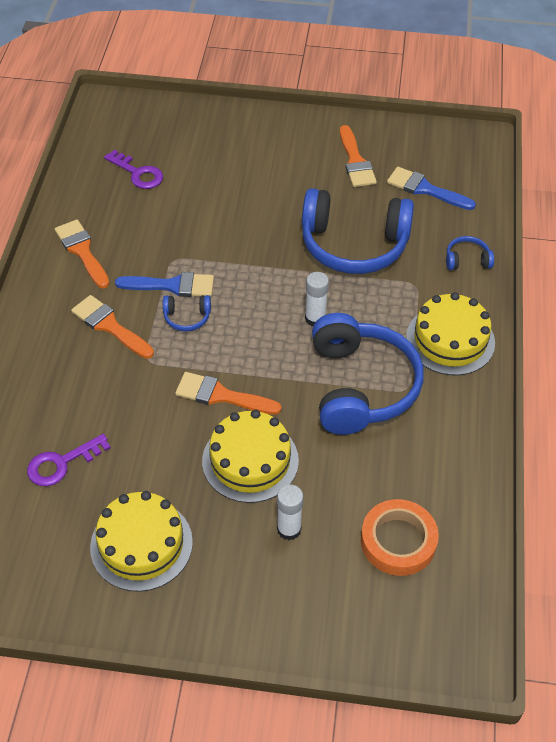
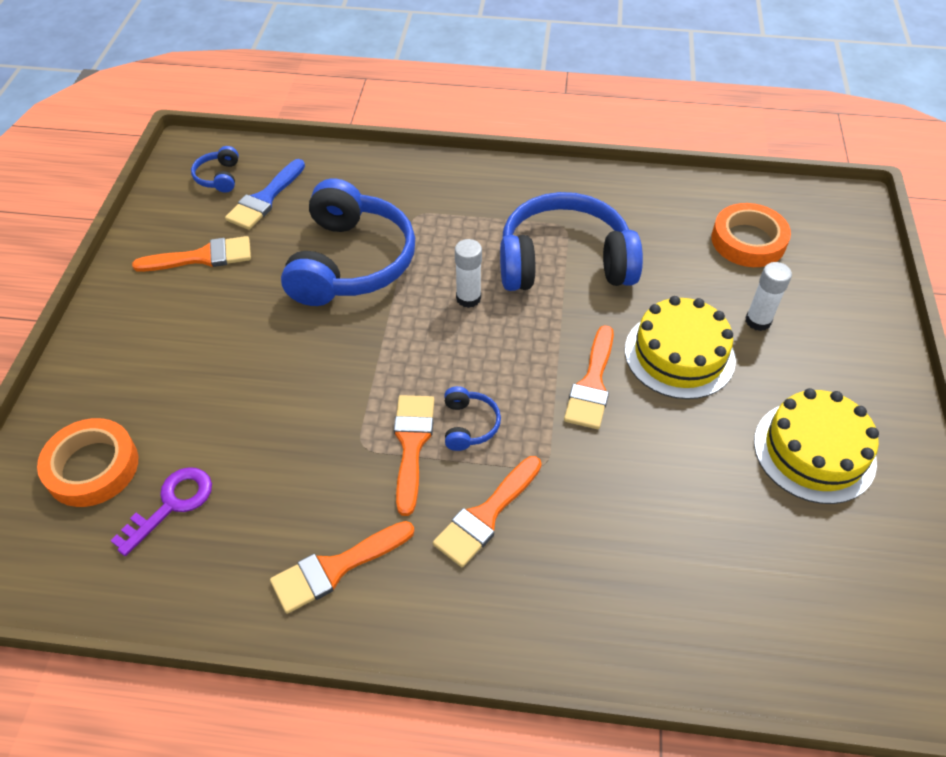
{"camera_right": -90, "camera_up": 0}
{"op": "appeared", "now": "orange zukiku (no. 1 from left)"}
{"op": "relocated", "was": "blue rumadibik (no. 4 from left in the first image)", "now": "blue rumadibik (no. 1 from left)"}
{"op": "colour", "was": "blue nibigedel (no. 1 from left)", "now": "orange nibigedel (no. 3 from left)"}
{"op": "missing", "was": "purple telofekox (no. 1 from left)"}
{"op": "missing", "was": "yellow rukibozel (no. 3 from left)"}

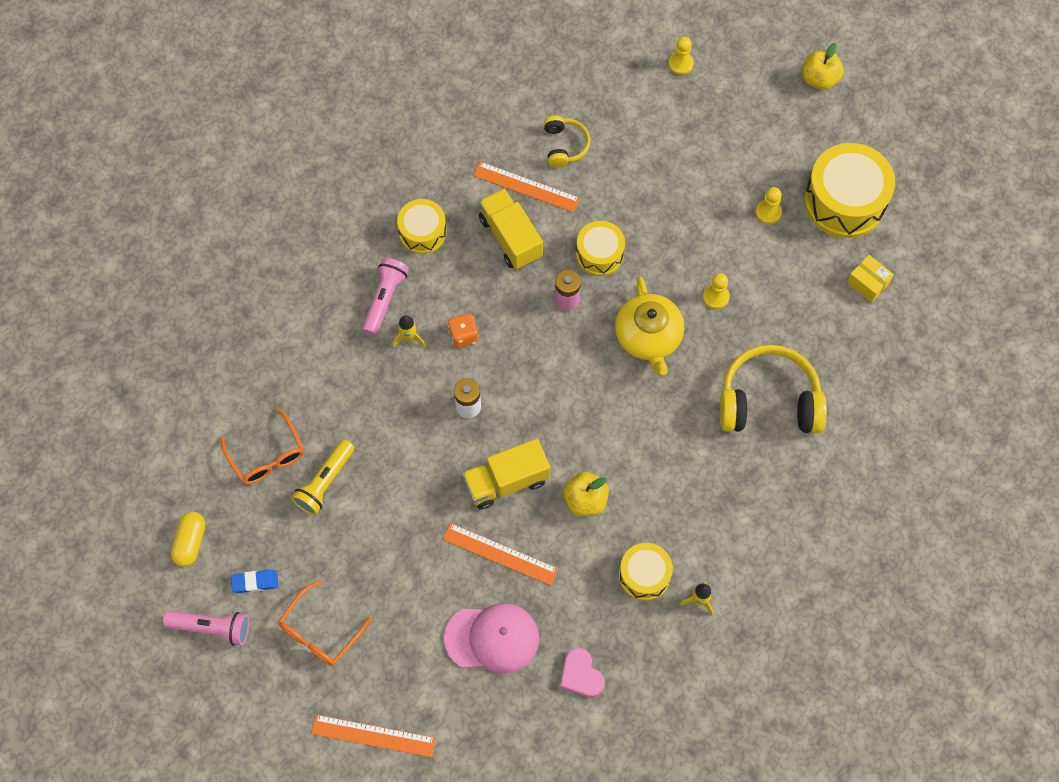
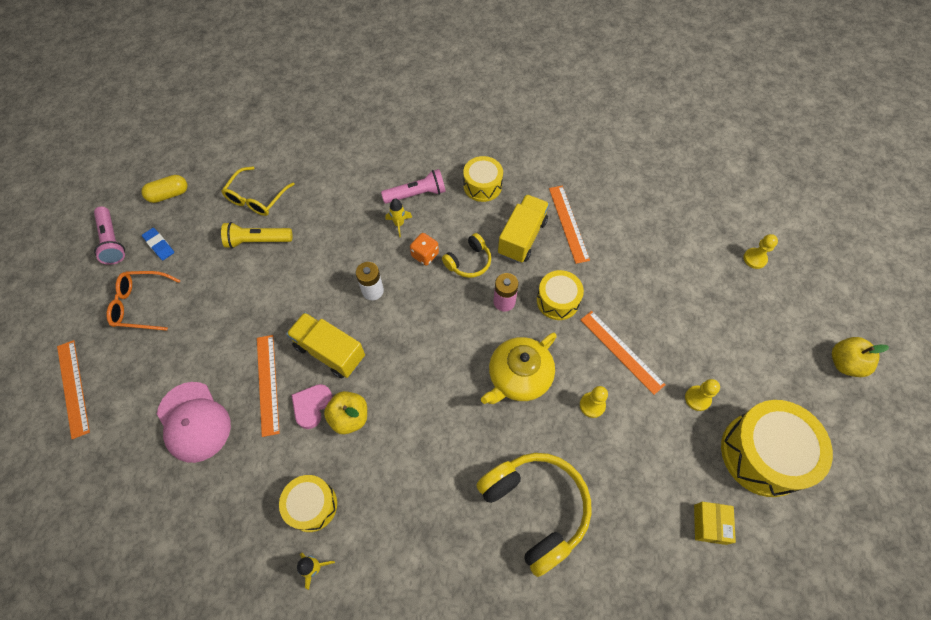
{"camera_right": 55, "camera_up": -5}
{"op": "colour", "was": "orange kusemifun (no. 1 from left)", "now": "yellow kusemifun"}
{"op": "relocated", "was": "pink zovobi"}
{"op": "relocated", "was": "yellow rumadibik (no. 1 from left)"}
{"op": "appeared", "now": "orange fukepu (no. 4 from left)"}

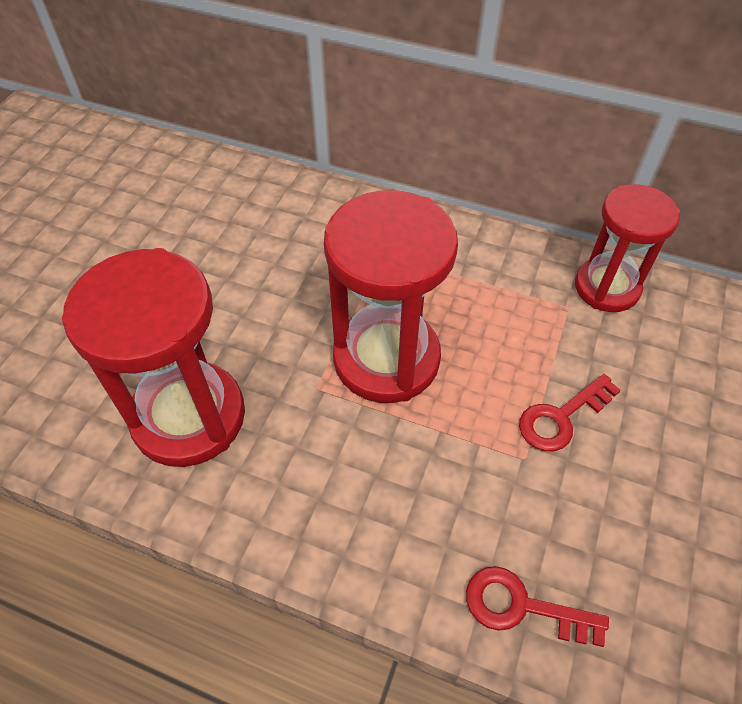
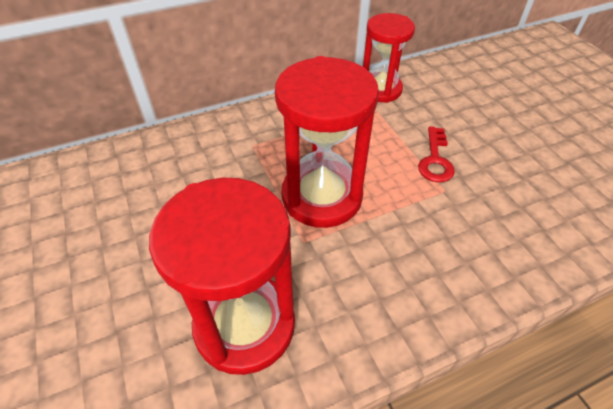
{"camera_right": -45, "camera_up": -5}
{"op": "missing", "was": "red telofekox (no. 1 from left)"}

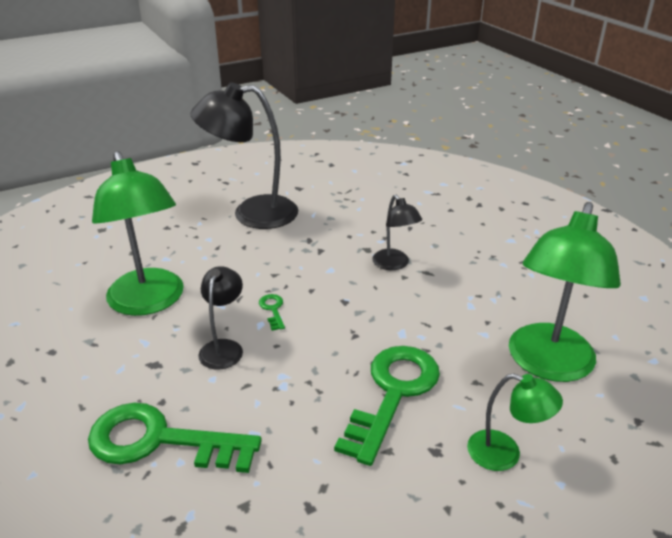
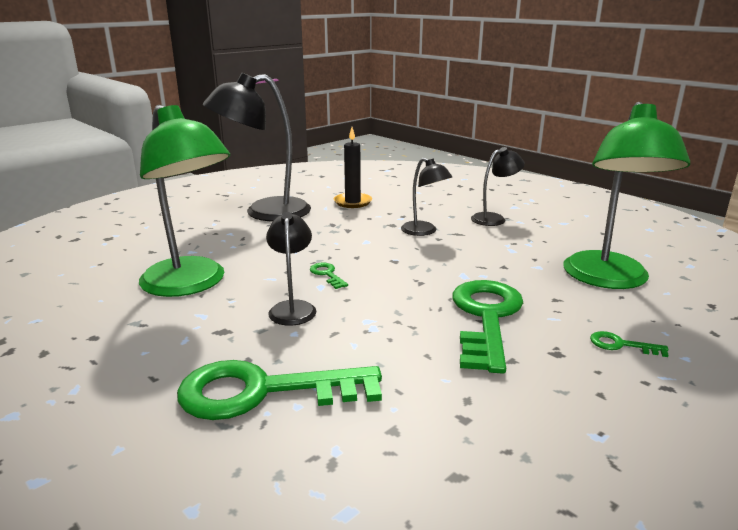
{"camera_right": -15, "camera_up": -10}
{"op": "appeared", "now": "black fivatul"}
{"op": "appeared", "now": "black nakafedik (no. 4 from left)"}
{"op": "exchanged", "was": "green nakafedik (no. 2 from left)", "now": "green telofekox (no. 4 from left)"}

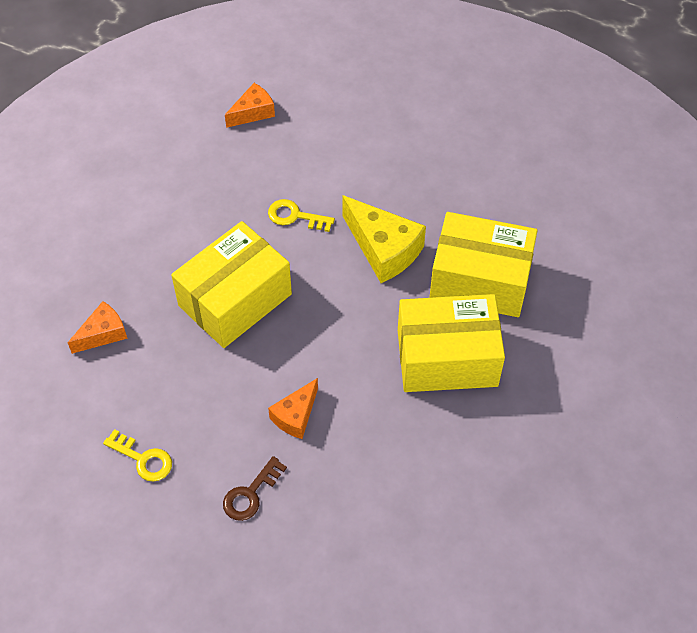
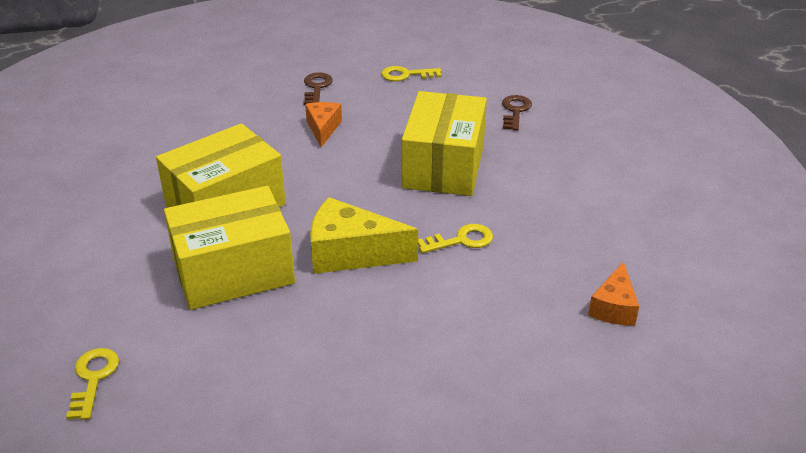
{"camera_right": 145, "camera_up": -20}
{"op": "appeared", "now": "yellow telofekox (no. 1 from left)"}
{"op": "exchanged", "was": "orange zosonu (no. 1 from left)", "now": "brown telofekox (no. 2 from left)"}

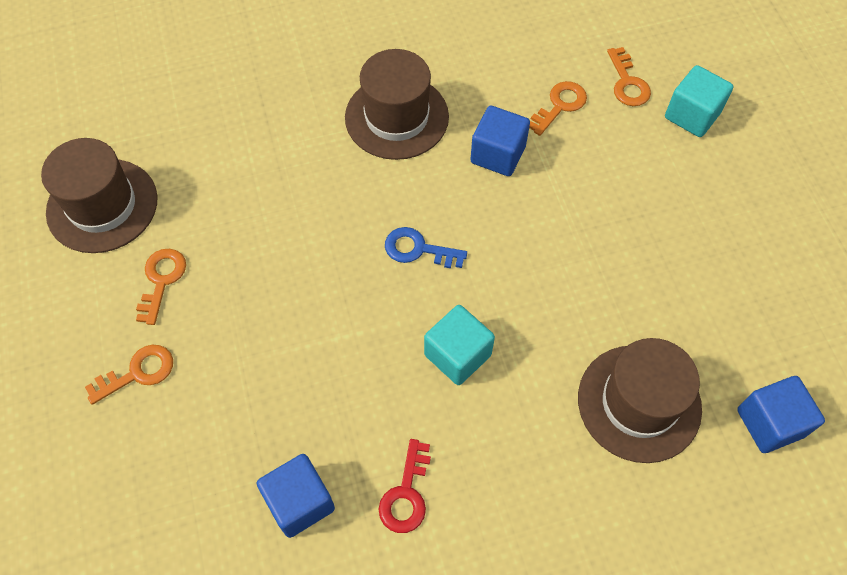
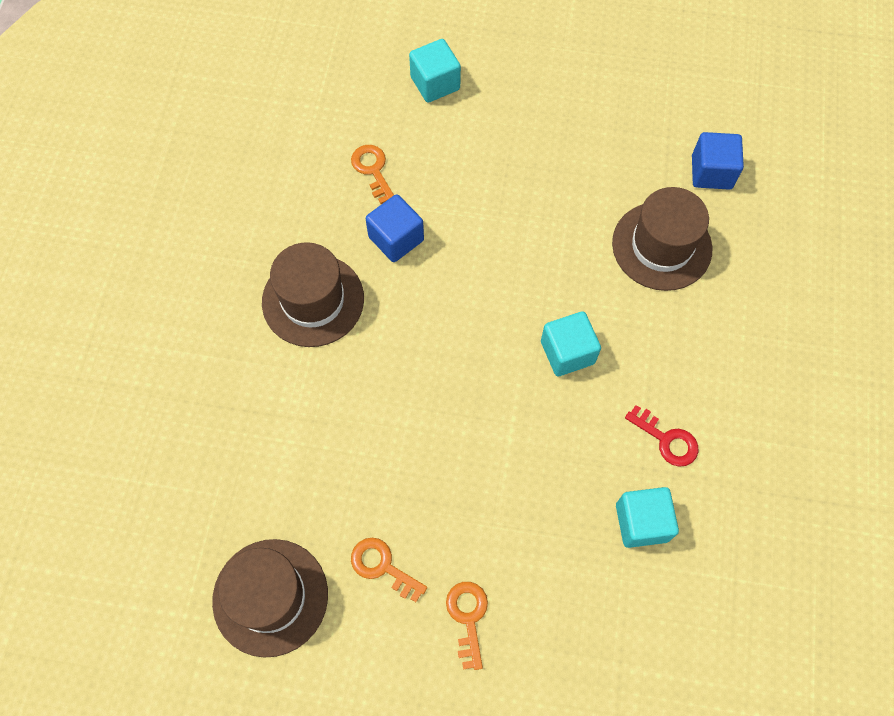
{"camera_right": -65, "camera_up": 5}
{"op": "colour", "was": "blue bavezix (no. 1 from left)", "now": "turquoise bavezix (no. 3 from left)"}
{"op": "missing", "was": "blue telofekox"}
{"op": "missing", "was": "orange telofekox (no. 4 from left)"}

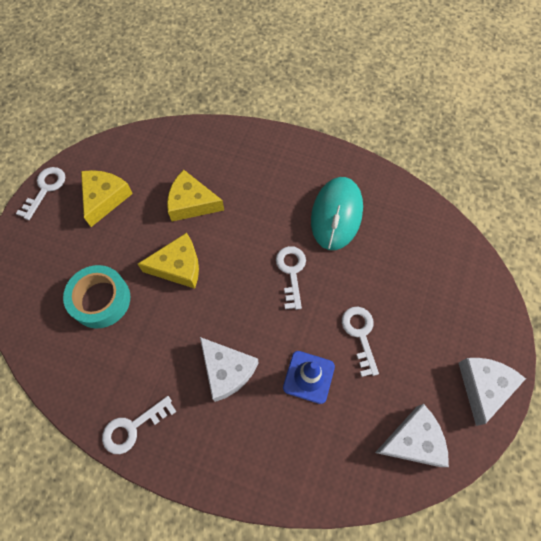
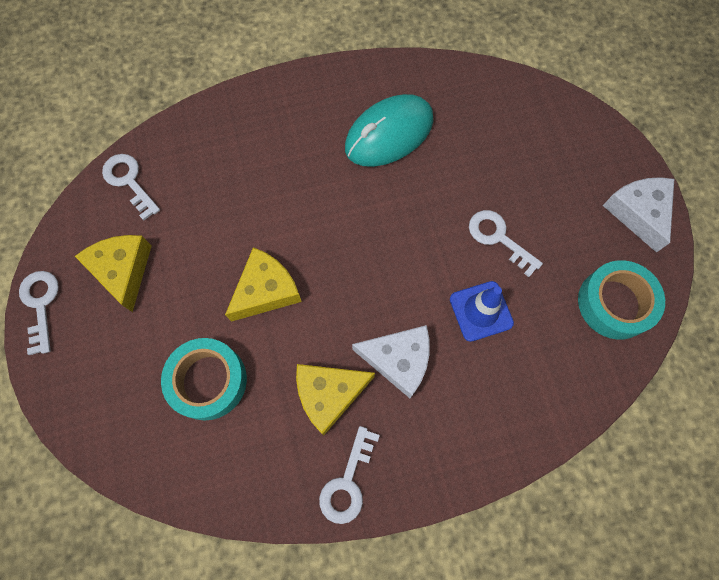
{"camera_right": -35, "camera_up": 5}
{"op": "relocated", "was": "white telofekox (no. 3 from left in the first image)", "now": "white telofekox (no. 2 from left)"}
{"op": "relocated", "was": "yellow zosonu (no. 3 from left)"}
{"op": "spun", "was": "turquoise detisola", "clockwise": 75}
{"op": "exchanged", "was": "white zosonu (no. 2 from left)", "now": "turquoise zukiku (no. 2 from left)"}

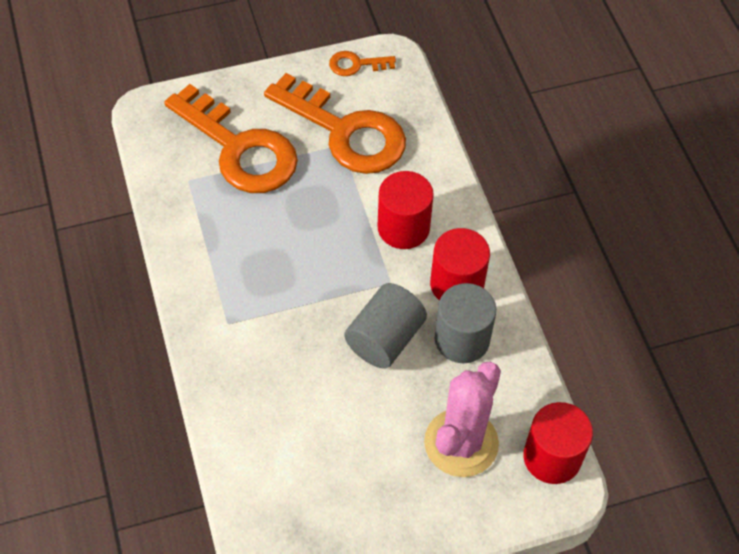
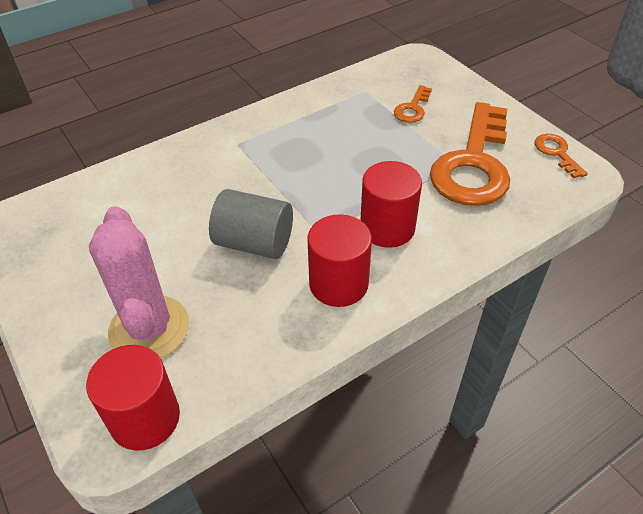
{"camera_right": 75, "camera_up": -10}
{"op": "spun", "was": "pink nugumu", "clockwise": 60}
{"op": "size", "was": "orange telofekox (no. 1 from left)", "ratio": 0.44}
{"op": "missing", "was": "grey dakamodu (no. 2 from left)"}

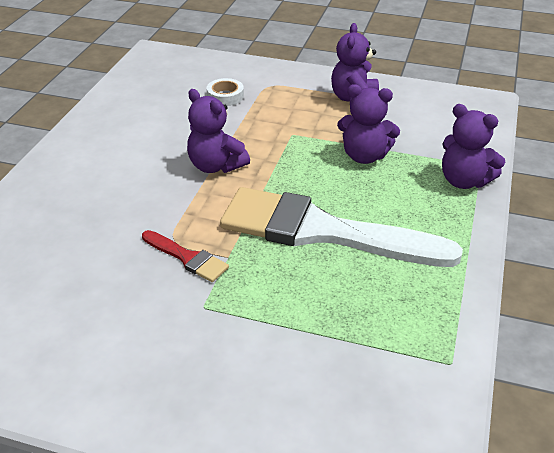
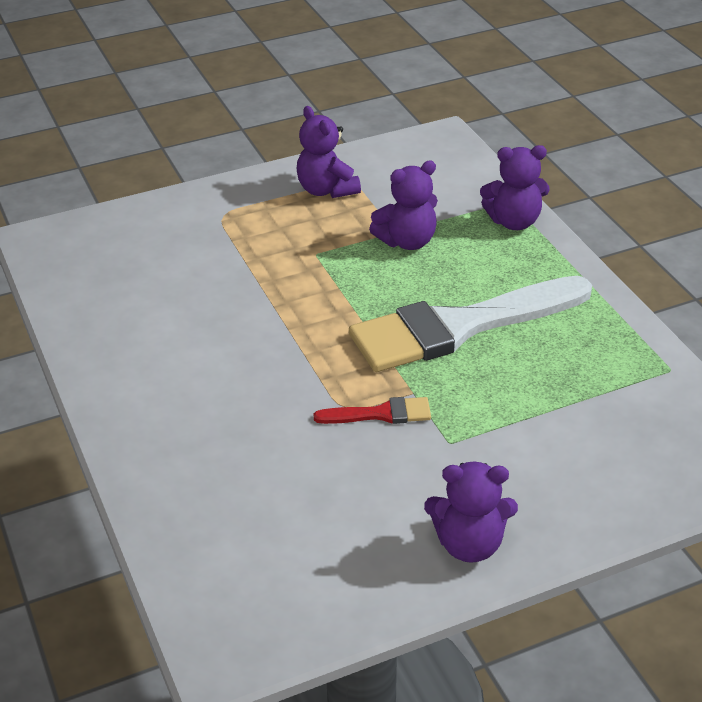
{"camera_right": -40, "camera_up": 0}
{"op": "relocated", "was": "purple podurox (no. 1 from left in the first image)", "now": "purple podurox (no. 3 from left)"}
{"op": "missing", "was": "white zukiku"}

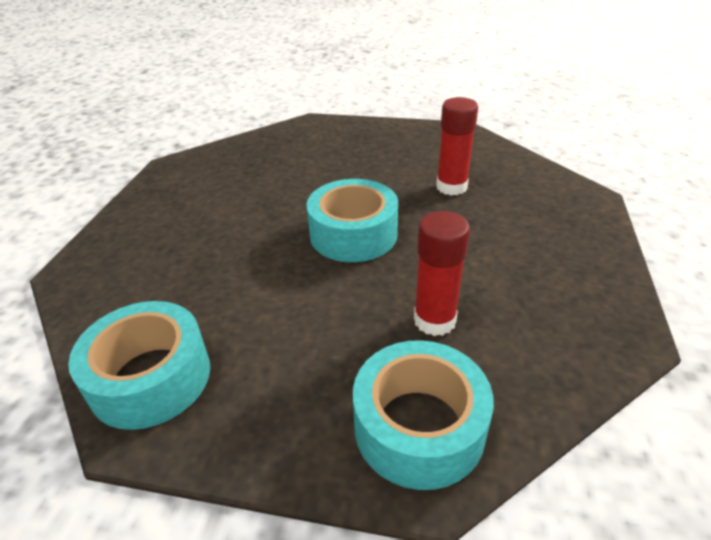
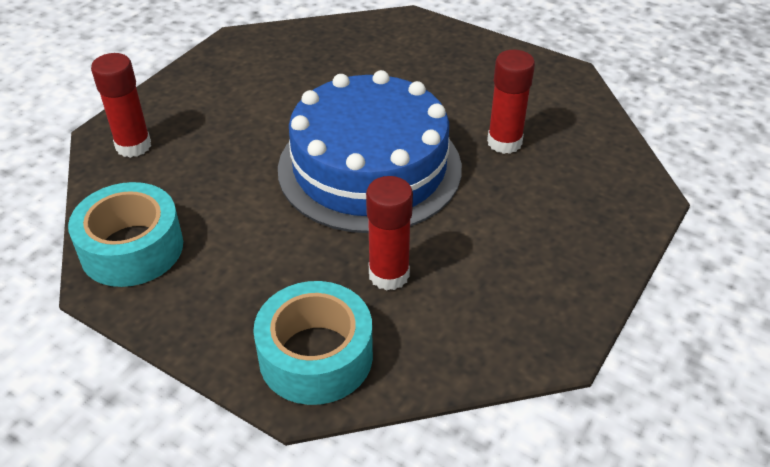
{"camera_right": 20, "camera_up": 5}
{"op": "appeared", "now": "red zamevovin (no. 1 from left)"}
{"op": "exchanged", "was": "turquoise zukiku (no. 2 from left)", "now": "blue rukibozel"}

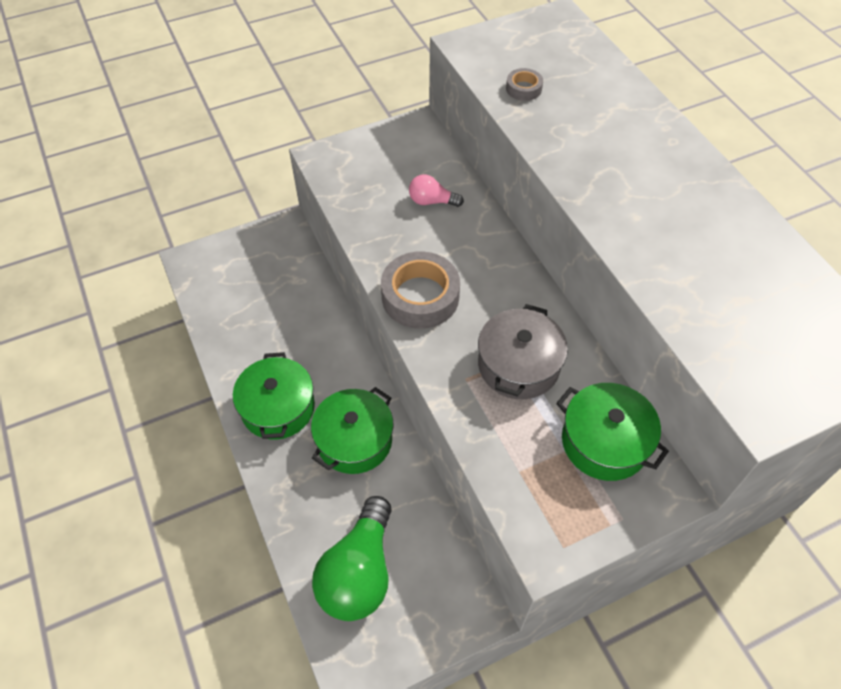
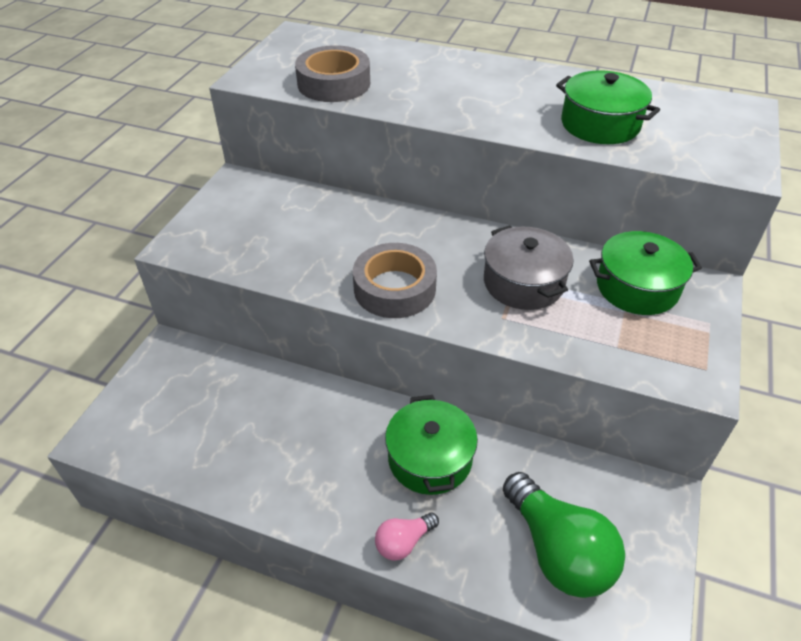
{"camera_right": -45, "camera_up": -10}
{"op": "size", "was": "grey zukiku (no. 2 from left in the first image)", "ratio": 2.08}
{"op": "relocated", "was": "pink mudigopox"}
{"op": "relocated", "was": "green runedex (no. 1 from left in the first image)", "now": "green runedex (no. 2 from left)"}

